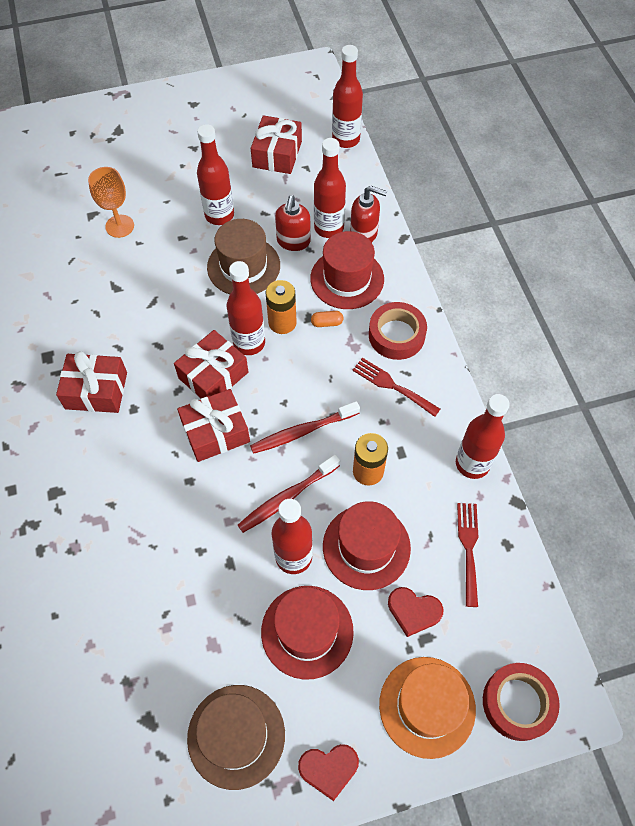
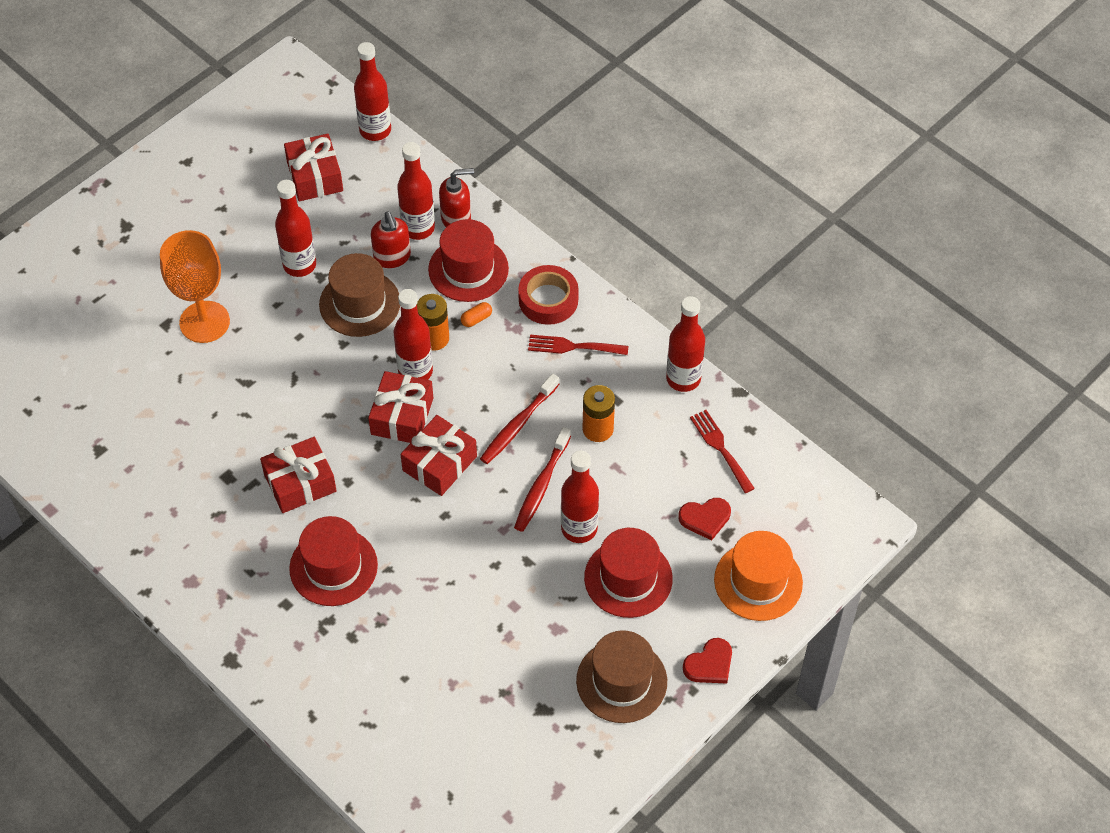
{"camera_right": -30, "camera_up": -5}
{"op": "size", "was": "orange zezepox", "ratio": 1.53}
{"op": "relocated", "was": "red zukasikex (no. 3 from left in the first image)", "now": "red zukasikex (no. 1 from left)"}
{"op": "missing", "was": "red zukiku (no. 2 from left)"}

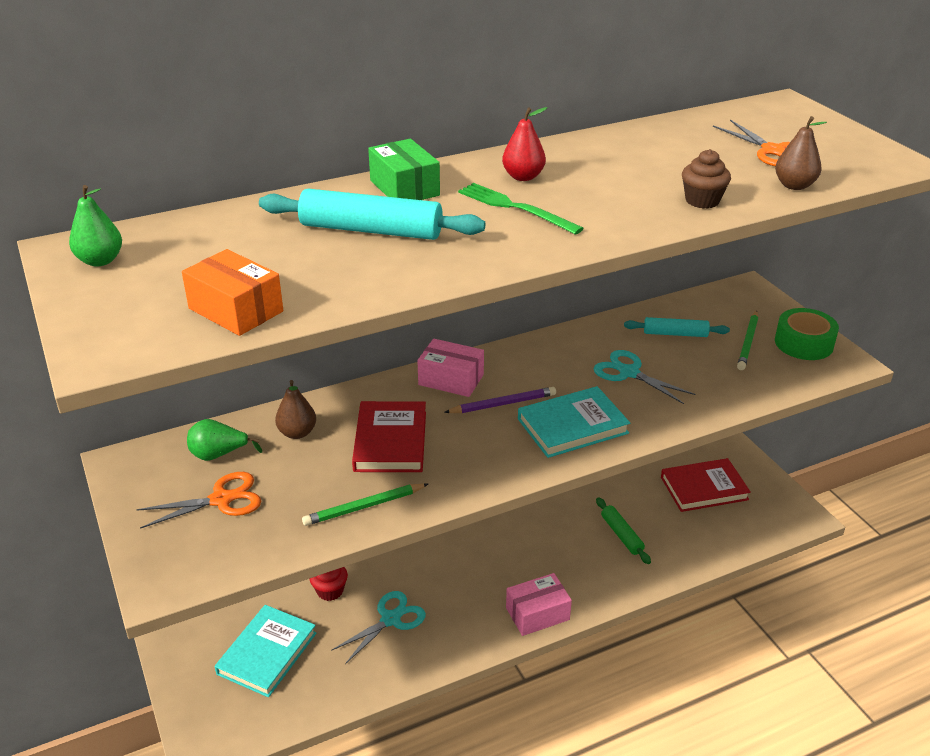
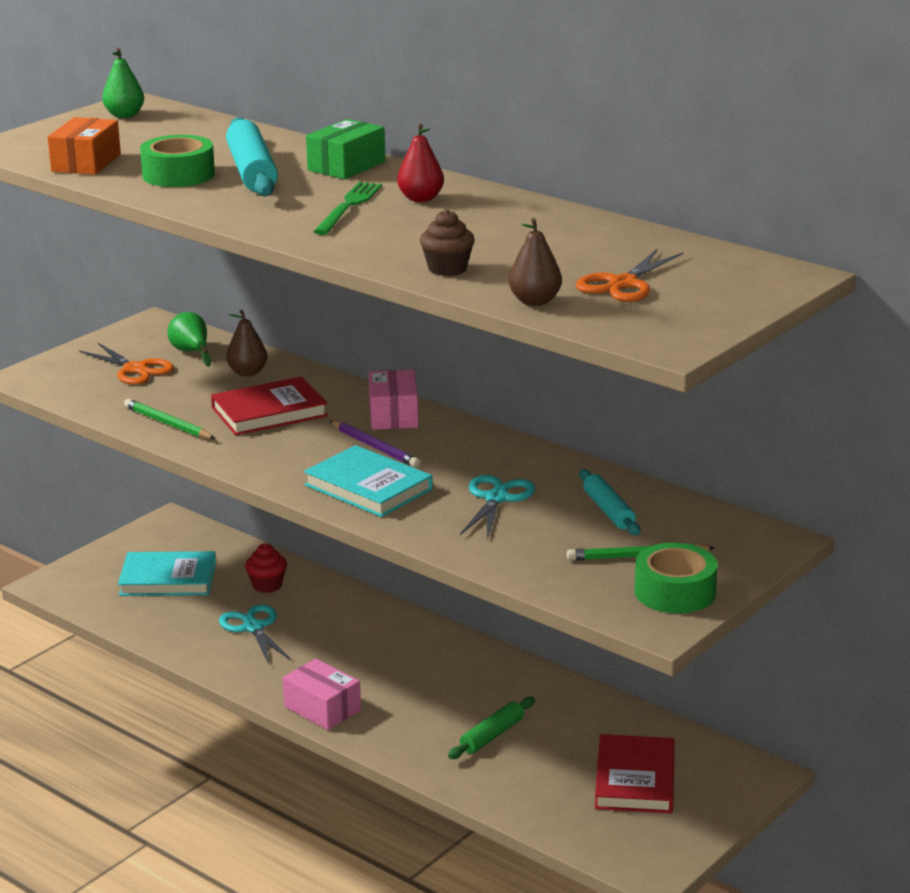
{"camera_right": 65, "camera_up": -10}
{"op": "appeared", "now": "green zukiku (no. 1 from left)"}
{"op": "spun", "was": "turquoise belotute (no. 1 from left)", "clockwise": -135}
{"op": "spun", "was": "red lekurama (no. 2 from left)", "clockwise": 45}

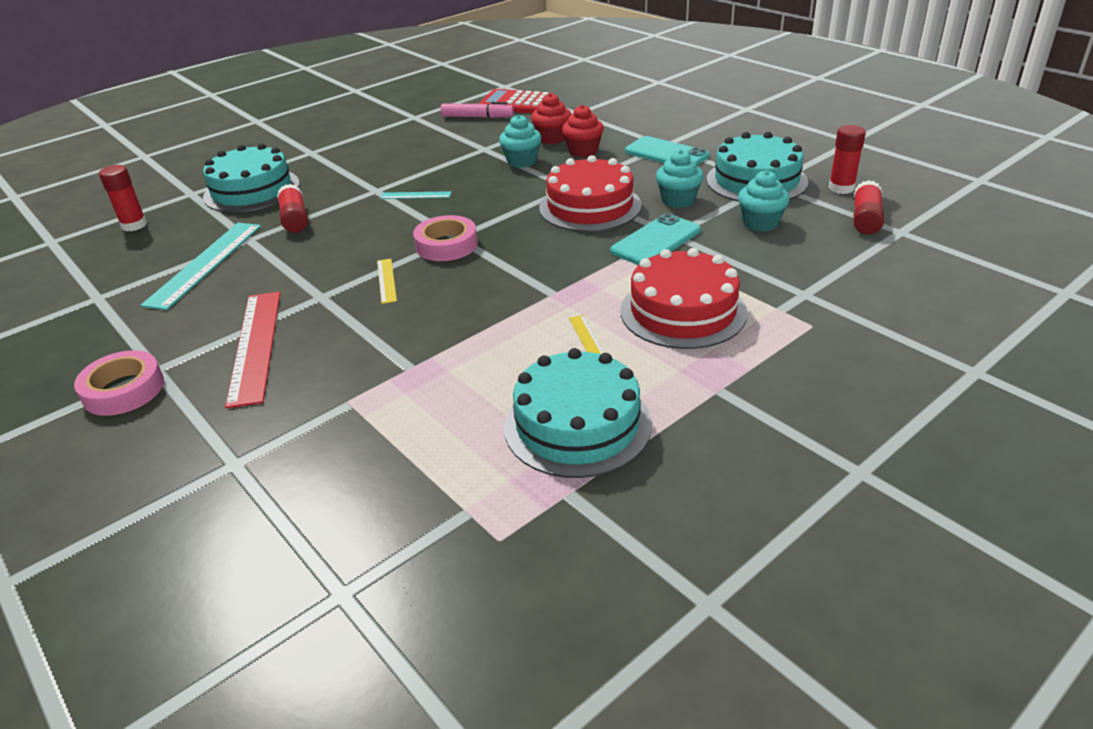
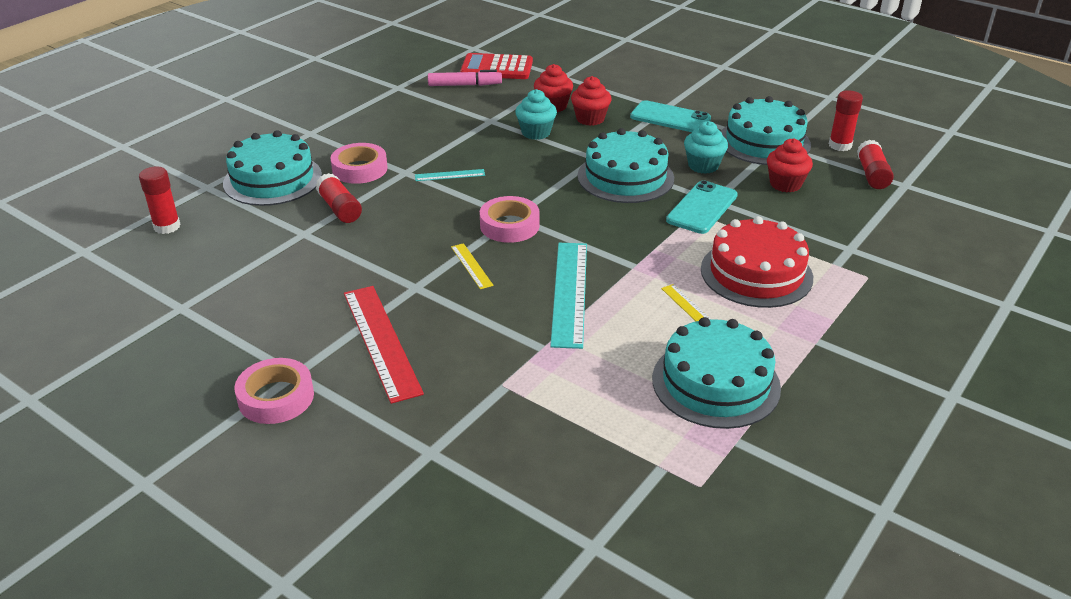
{"camera_right": -15, "camera_up": 0}
{"op": "appeared", "now": "pink zukiku (no. 2 from left)"}
{"op": "relocated", "was": "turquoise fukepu (no. 1 from left in the first image)", "now": "turquoise fukepu (no. 2 from left)"}
{"op": "colour", "was": "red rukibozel (no. 1 from left)", "now": "turquoise rukibozel (no. 2 from left)"}
{"op": "colour", "was": "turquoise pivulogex (no. 3 from left)", "now": "red pivulogex (no. 3 from left)"}

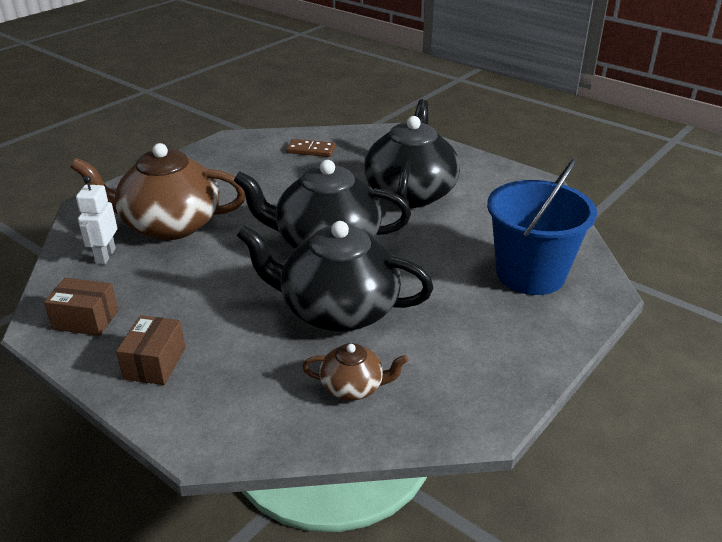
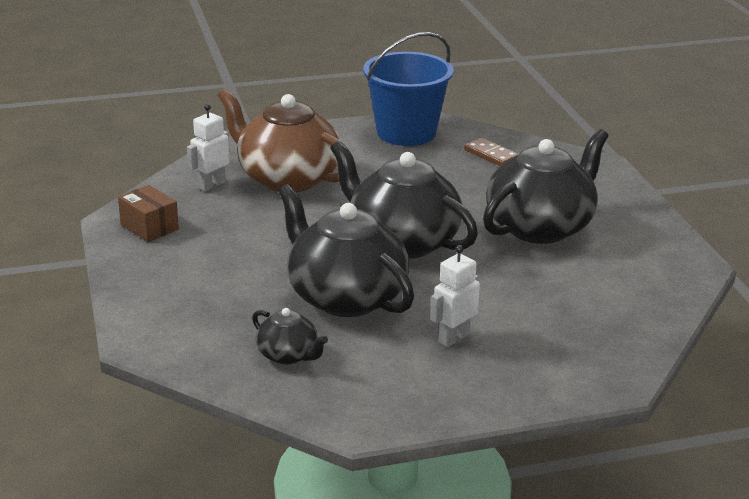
{"camera_right": 35, "camera_up": -5}
{"op": "colour", "was": "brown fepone (no. 2 from left)", "now": "black fepone (no. 1 from left)"}
{"op": "relocated", "was": "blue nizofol"}
{"op": "appeared", "now": "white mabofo (no. 2 from left)"}
{"op": "missing", "was": "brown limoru (no. 2 from left)"}

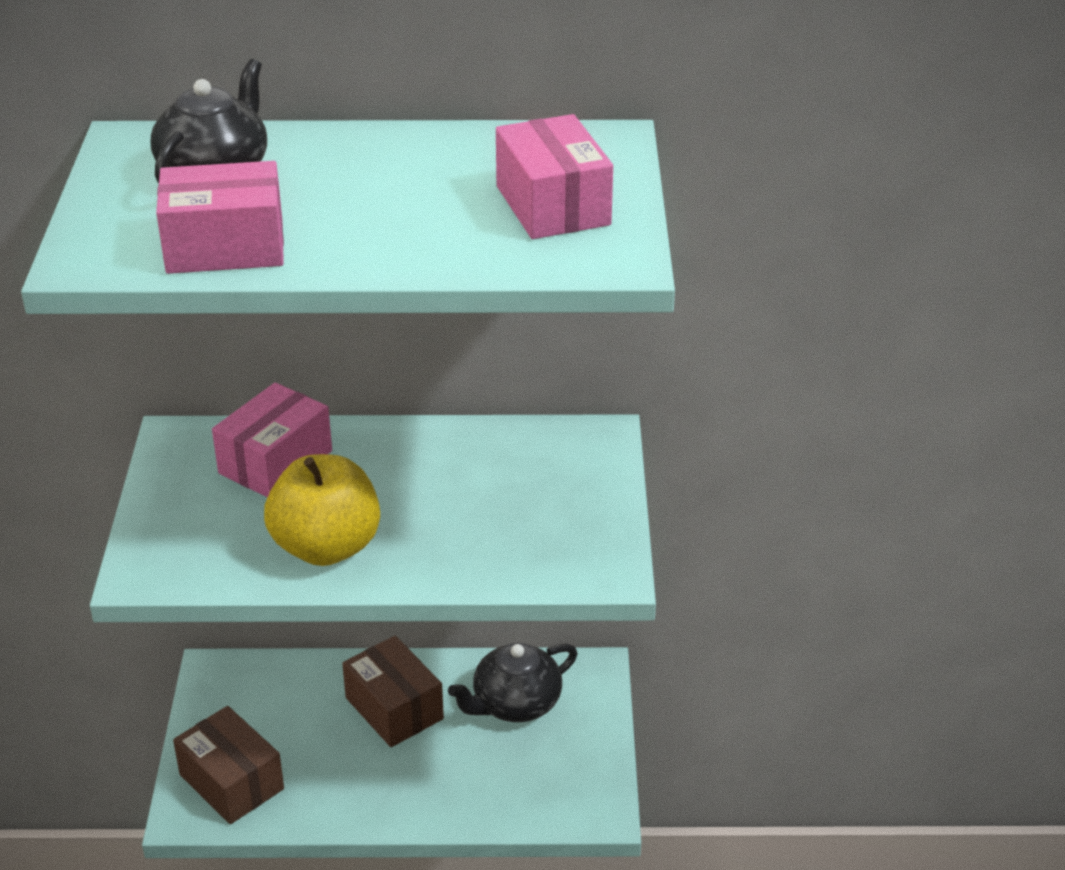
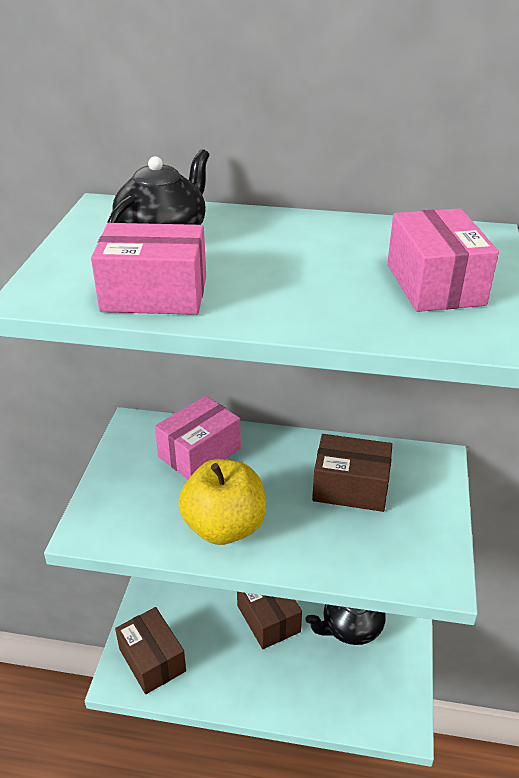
{"camera_right": 10, "camera_up": 0}
{"op": "appeared", "now": "brown limoru (no. 3 from left)"}

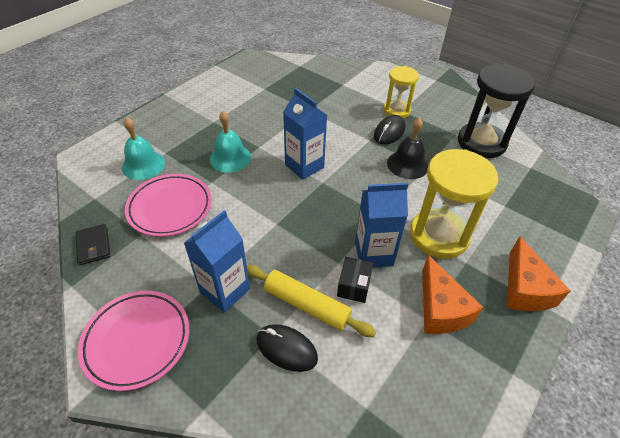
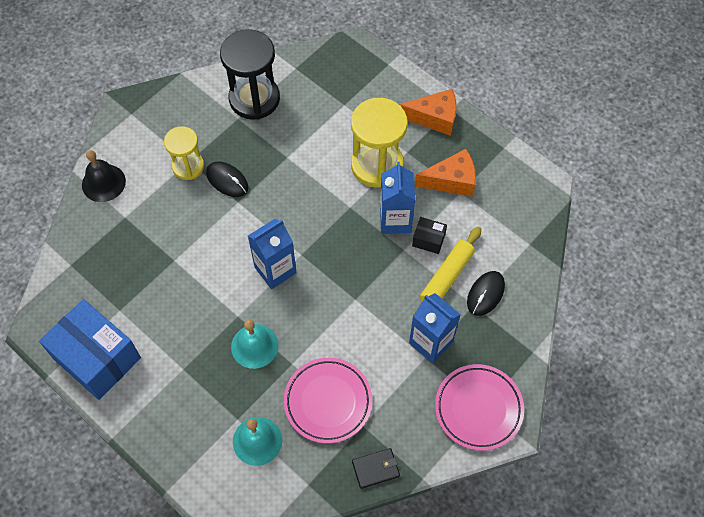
{"camera_right": -85, "camera_up": 15}
{"op": "appeared", "now": "blue limoru"}
{"op": "relocated", "was": "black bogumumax"}

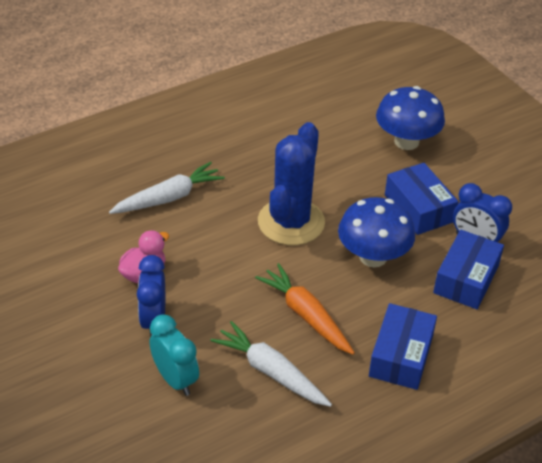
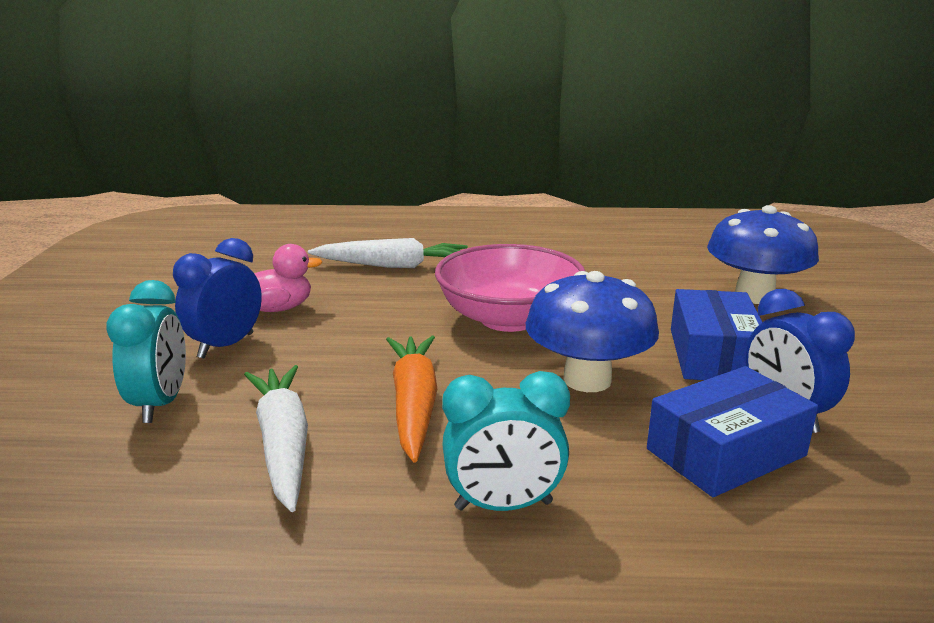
{"camera_right": 35, "camera_up": -20}
{"op": "exchanged", "was": "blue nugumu", "now": "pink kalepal"}
{"op": "exchanged", "was": "blue limoru (no. 1 from left)", "now": "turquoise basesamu (no. 2 from left)"}

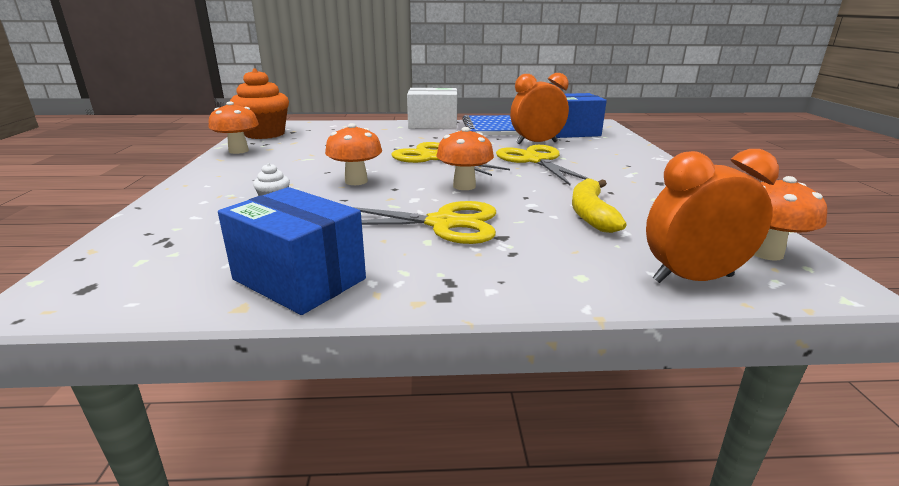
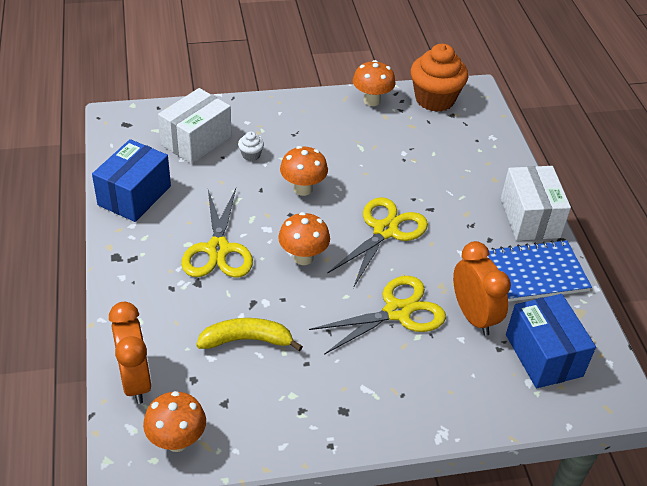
{"camera_right": 80, "camera_up": 20}
{"op": "appeared", "now": "white limoru (no. 1 from left)"}

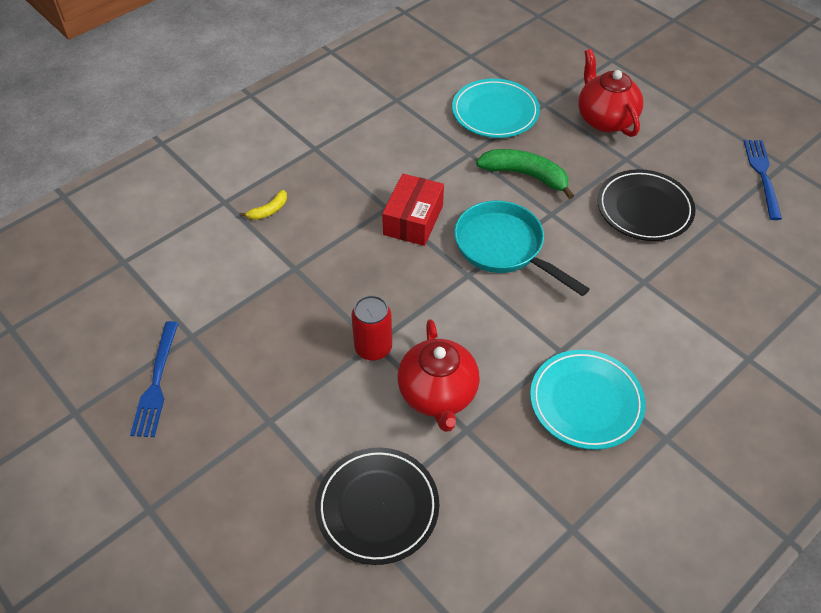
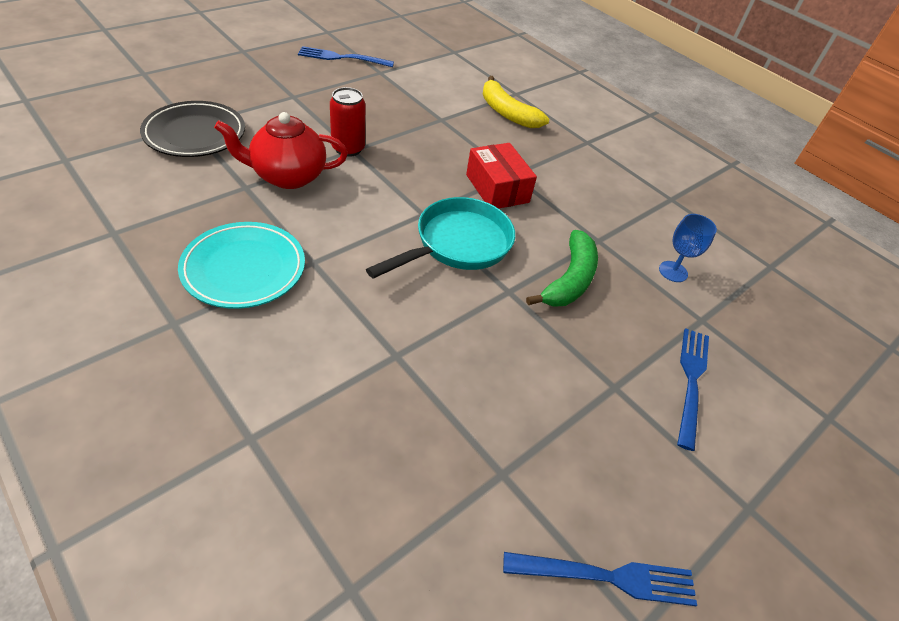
{"camera_right": 85, "camera_up": -5}
{"op": "spun", "was": "red limoru", "clockwise": 45}
{"op": "size", "was": "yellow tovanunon", "ratio": 1.98}
{"op": "exchanged", "was": "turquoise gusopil (no. 1 from left)", "now": "blue zezepox"}
{"op": "exchanged", "was": "red fepone (no. 2 from left)", "now": "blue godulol (no. 3 from left)"}
{"op": "missing", "was": "black gusopil (no. 2 from left)"}

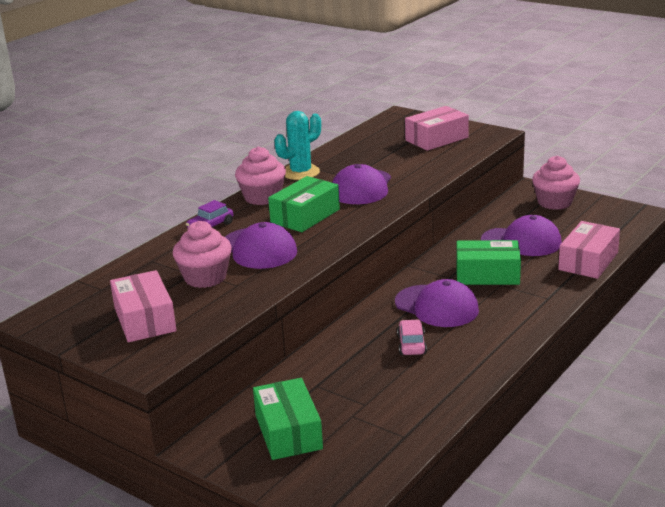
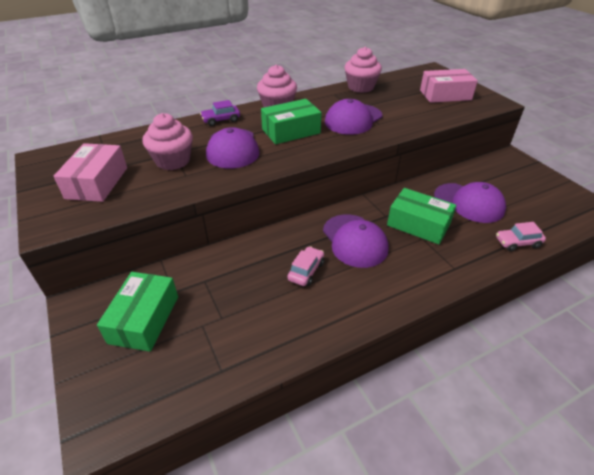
{"camera_right": 25, "camera_up": 15}
{"op": "relocated", "was": "pink pivulogex (no. 3 from left)"}
{"op": "exchanged", "was": "pink limoru (no. 3 from left)", "now": "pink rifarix (no. 2 from left)"}
{"op": "missing", "was": "turquoise nugumu"}

